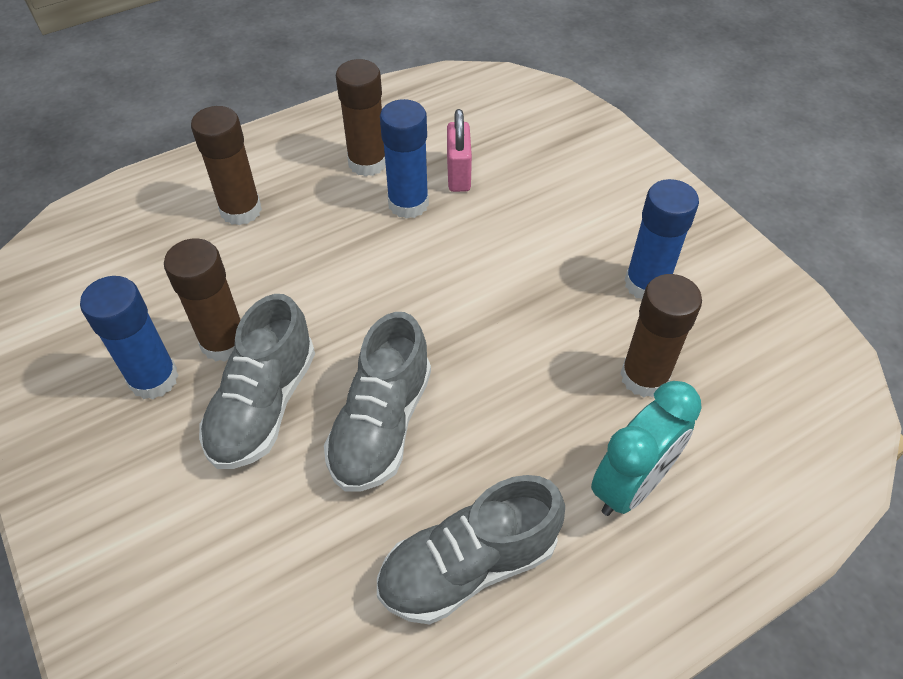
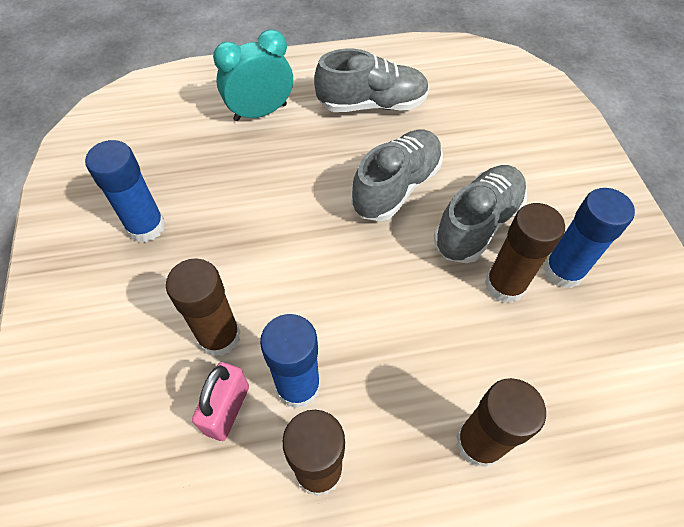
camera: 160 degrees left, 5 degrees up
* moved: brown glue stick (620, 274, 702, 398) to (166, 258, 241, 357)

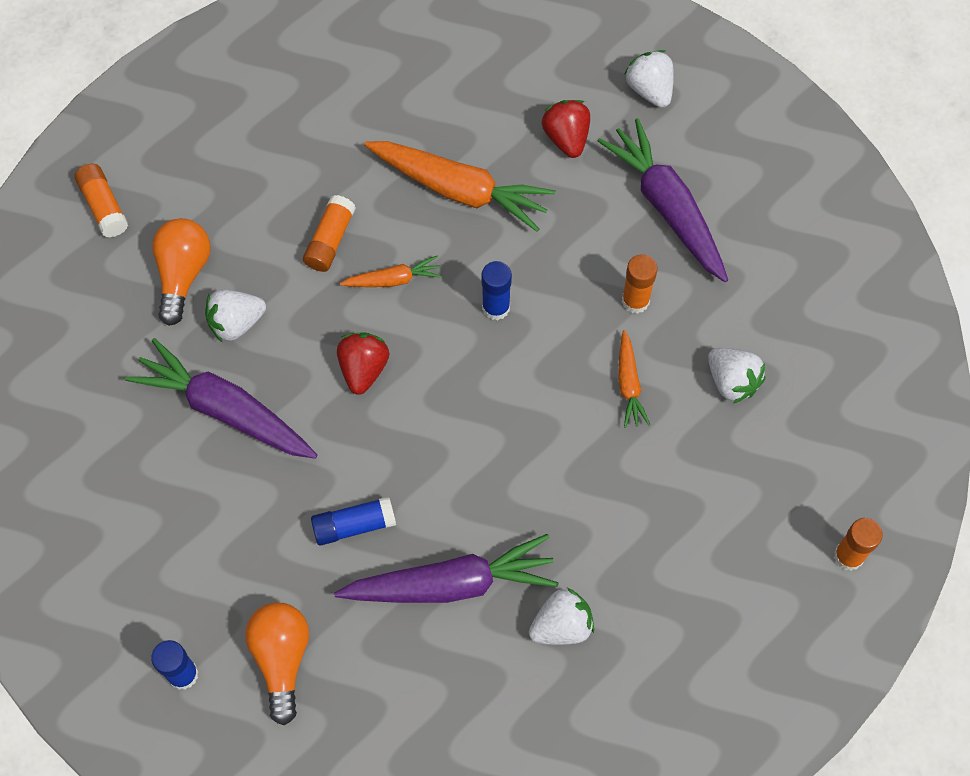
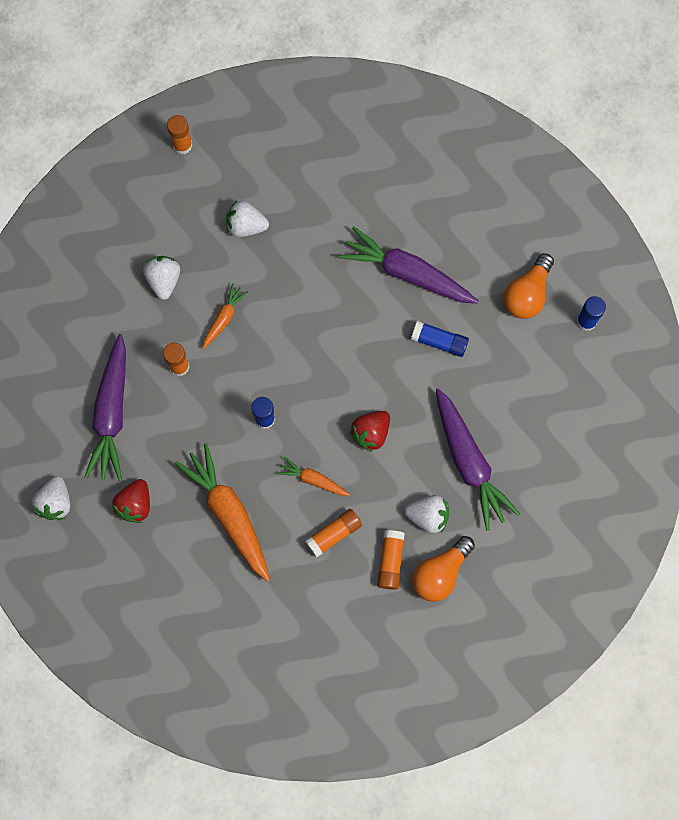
camera: 145 degrees left, 10 degrees up
* moved: white strawberry (529, 588, 594, 645) to (226, 201, 269, 237)
* moved: orange glue stick (75, 163, 128, 237) to (377, 530, 405, 590)

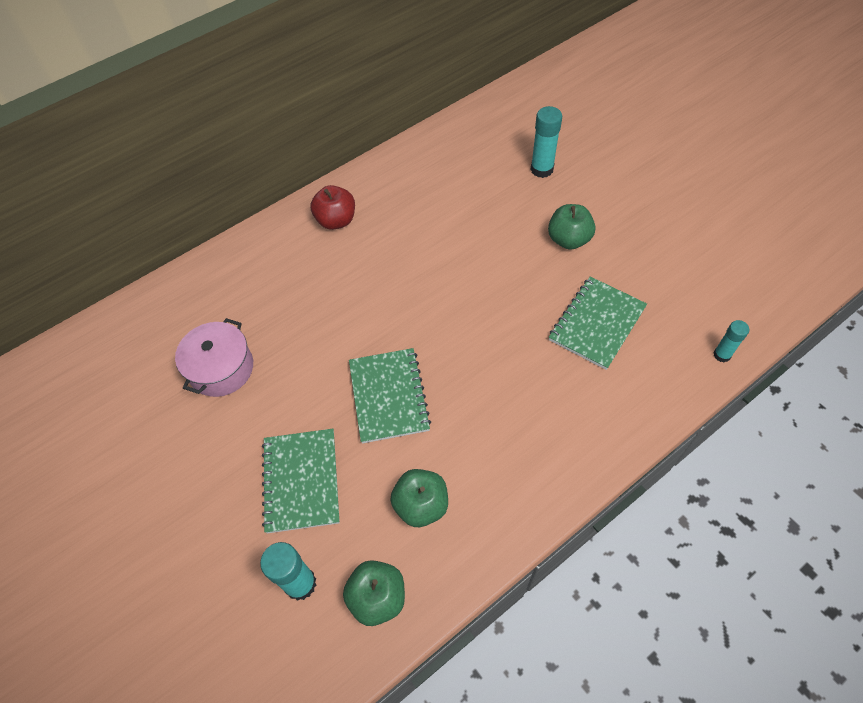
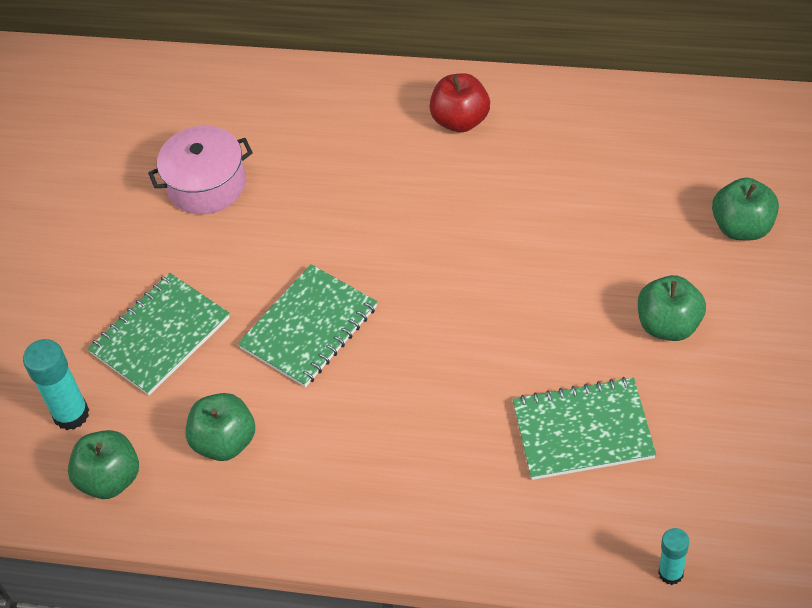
camera: 50 degrees right, 5 degrees down
* replaced: turquoise glue stick (530, 106, 562, 178) to green apple (712, 178, 779, 240)

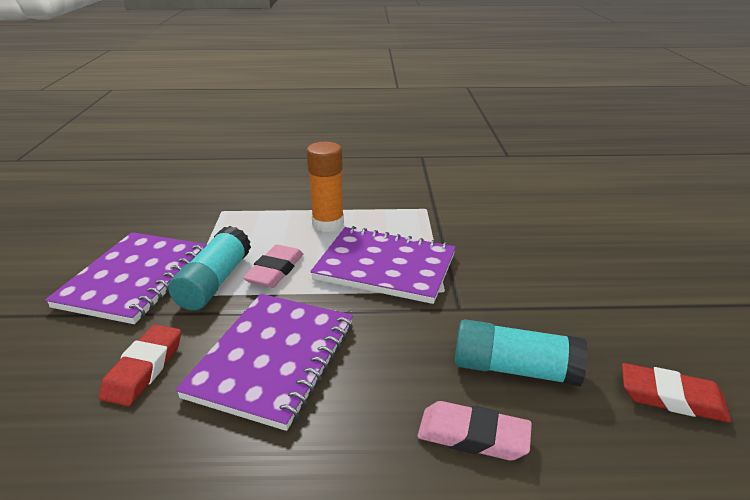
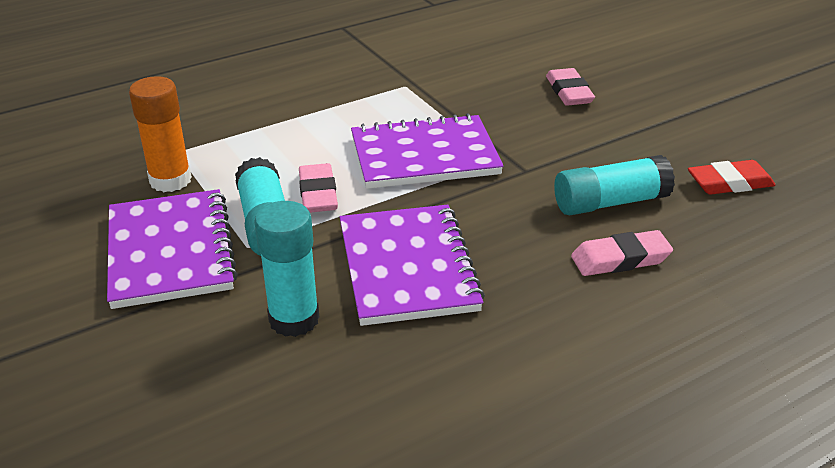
camera: 30 degrees left, 5 degrees up
* moved: orange glue stick (307, 142, 344, 232) to (129, 76, 192, 192)
* replaced: red eraser (99, 324, 181, 406) to turquoise glue stick (254, 201, 319, 337)
* added: pink eraser (546, 68, 595, 106)

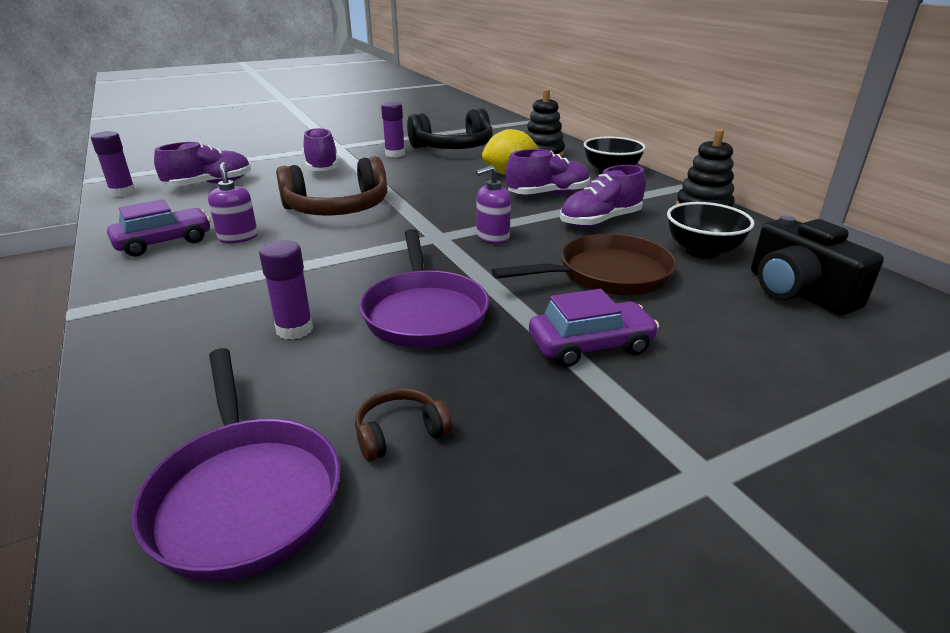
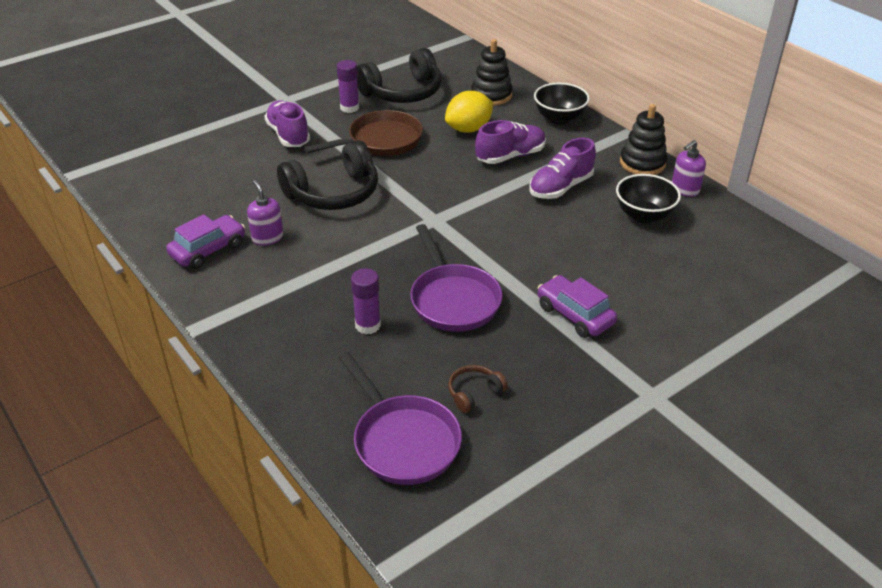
camera: 10 degrees left, 10 degrees up
* recoloured: brown headphones (276, 156, 387, 216) to black headphones (277, 140, 378, 210)
* moved: brown pan (492, 234, 677, 296) to (304, 110, 423, 156)
* turned: purple car (529, 289, 659, 367) = (538, 275, 617, 338) 105 degrees counterclockwise
* moved: purple soap dispenser (476, 165, 511, 244) to (672, 140, 706, 197)
* removed: purple glue stick (91, 131, 136, 197)
* removed: purple shoe (154, 142, 251, 186)
* removed: black camera (751, 215, 884, 316)

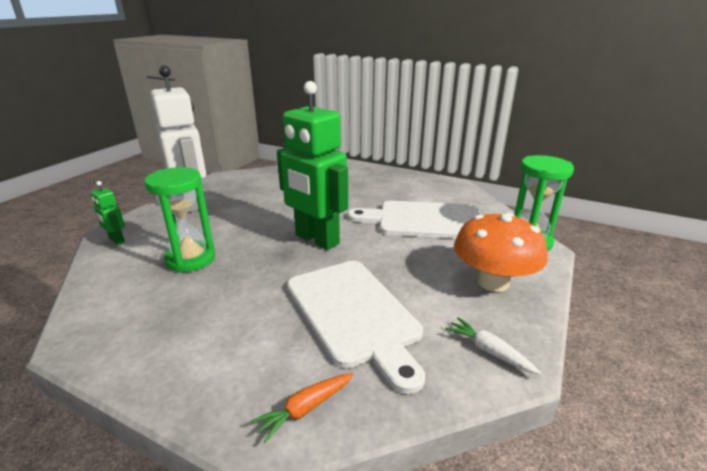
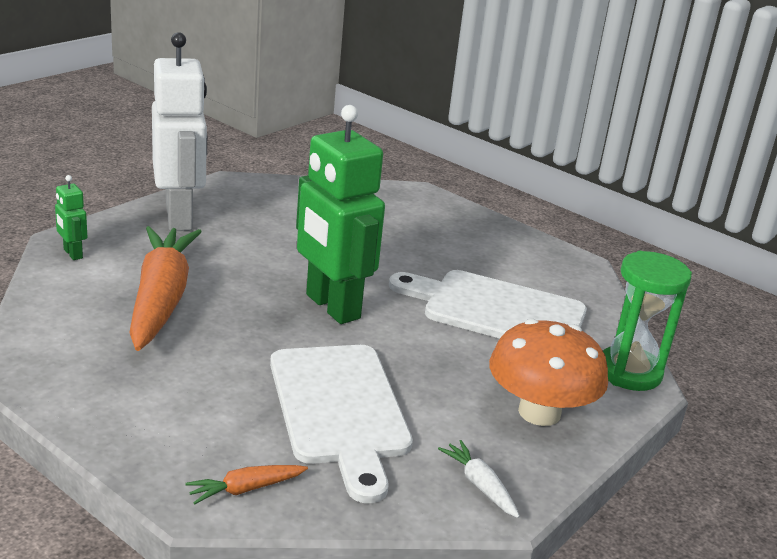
camera: 10 degrees right, 0 degrees up
* replaced: green hourglass (144, 167, 215, 273) to orange carrot (129, 226, 202, 351)

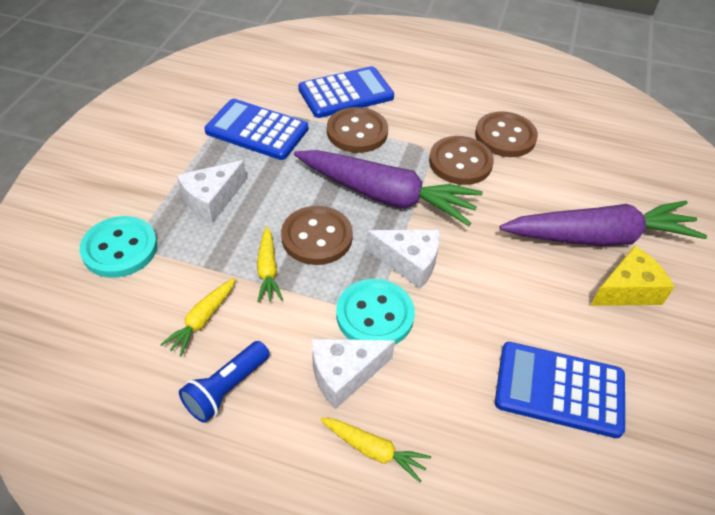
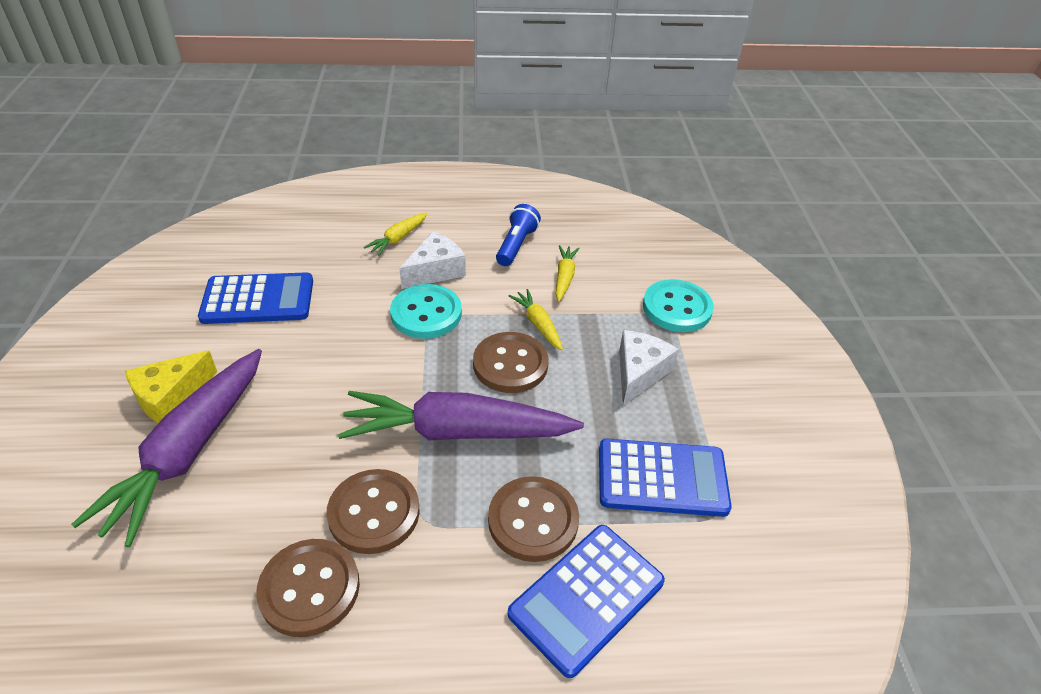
camera: 160 degrees right, 5 degrees down
* turned: purple carrot (500, 201, 707, 246) = (71, 349, 262, 547) 45 degrees counterclockwise
* turned: yellow carrot (320, 418, 431, 483) = (364, 212, 428, 256) 60 degrees counterclockwise
* removed: white cheese (366, 230, 440, 289)

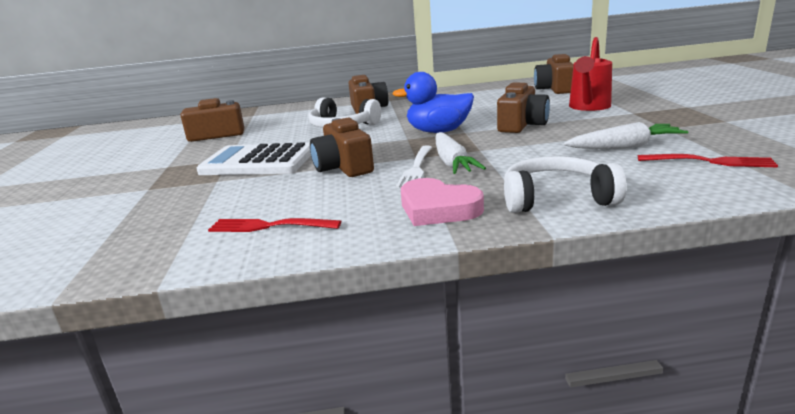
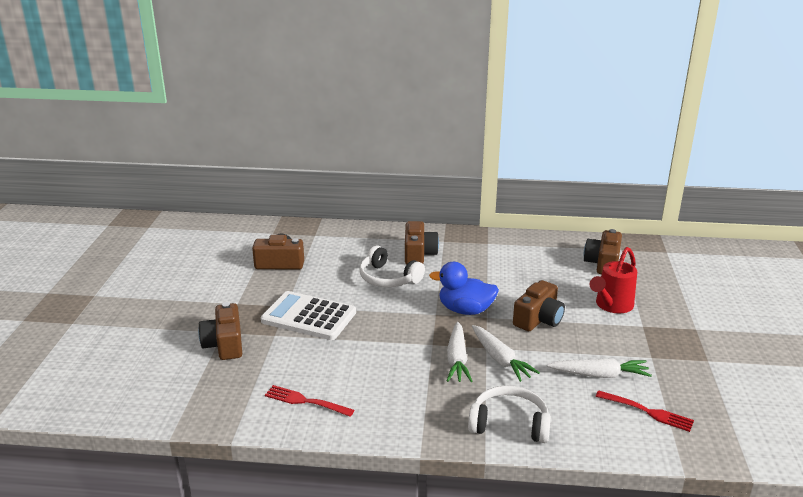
camera: 10 degrees right, 5 degrees up
* moved: brown camera (310, 118, 374, 177) to (198, 302, 242, 360)
* added: white carrot (472, 325, 540, 382)
* removed: white fork (396, 145, 432, 188)
* removed: pink heart (401, 178, 484, 226)

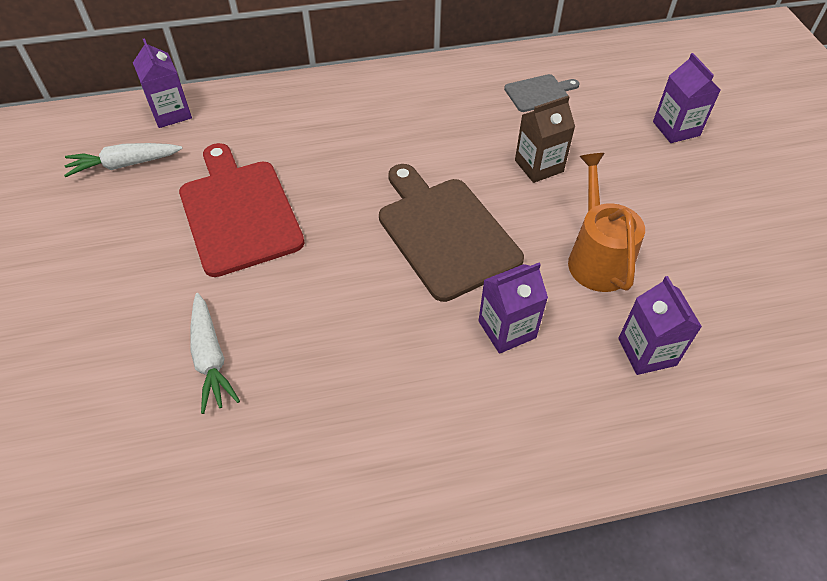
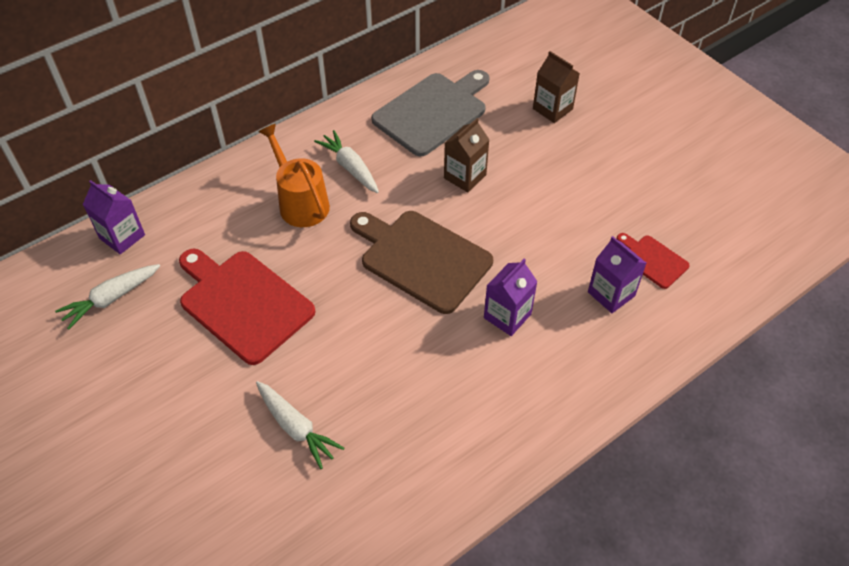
camera: 25 degrees left, 0 degrees up
* moved: orange watering can (568, 153, 645, 292) to (258, 124, 330, 227)
* added: white carrot (314, 130, 379, 193)
* resized: grey cutting board (504, 74, 580, 112) = (371, 70, 490, 157) x2.00
* recoloured: purple carton (653, 53, 720, 143) to brown carton (533, 51, 580, 123)
* added: red cutting board (617, 233, 690, 289)

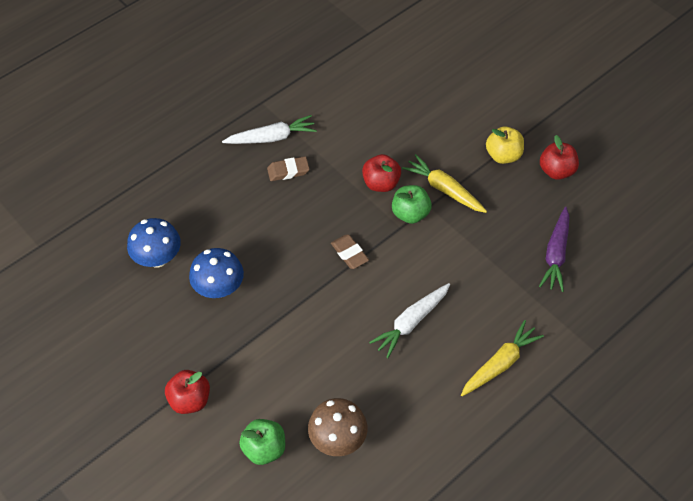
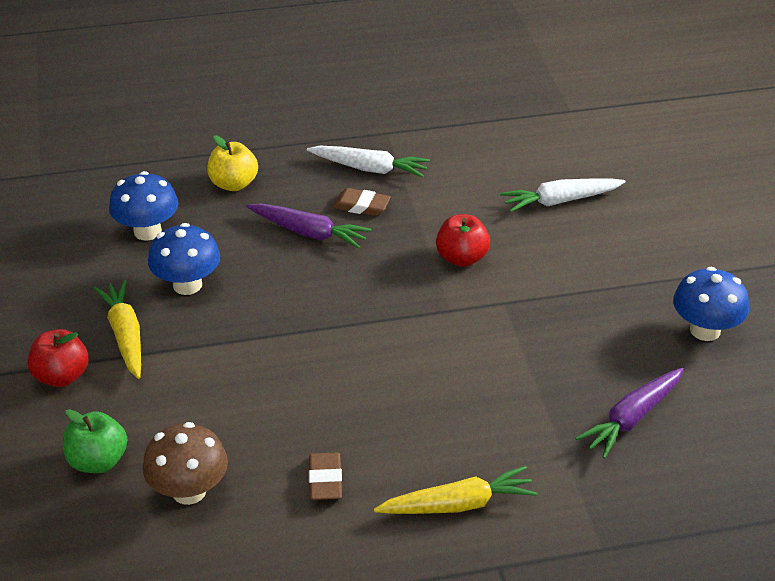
camera: 30 degrees right, 15 degrees down
* moved: yellow carrot (402, 154, 487, 213) to (94, 280, 141, 379)
* moved: yellow apple (486, 127, 524, 164) to (207, 135, 258, 191)
* added: purple carrot (246, 203, 372, 249)
* moved: brown eraser (331, 234, 369, 269) to (309, 452, 342, 500)
* moved: white carrot (369, 283, 450, 358) to (500, 179, 626, 212)
* replaced: red apple (540, 135, 579, 180) to blue mushroom (673, 267, 749, 341)
* removed: green apple (392, 185, 432, 224)

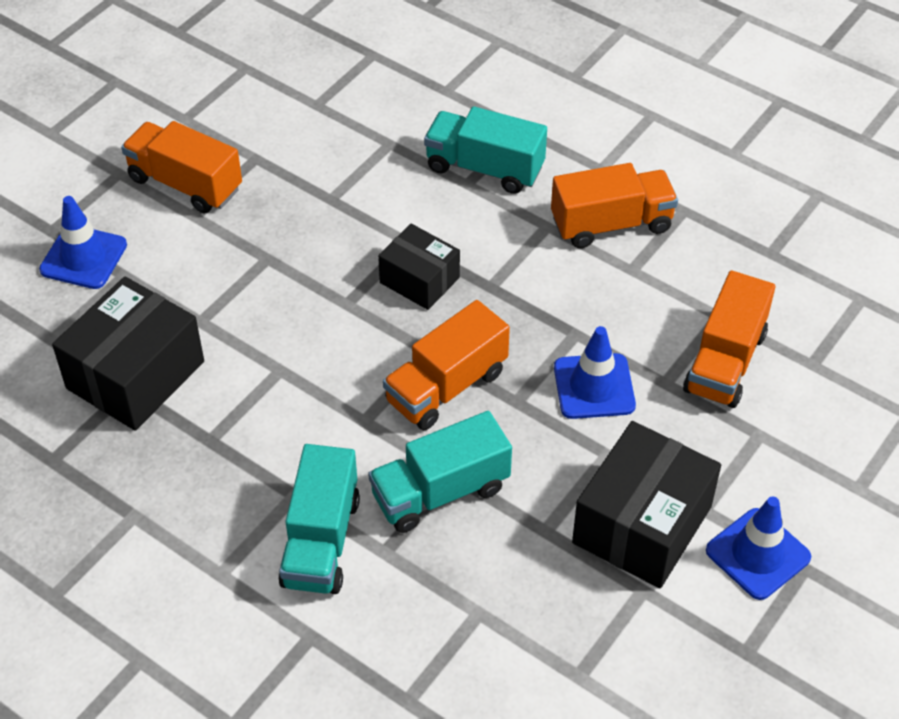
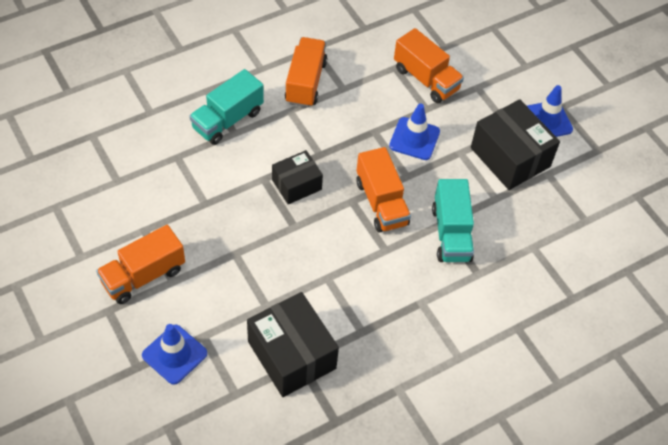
camera: 70 degrees left, 5 degrees up
* removed: turquoise truck (278, 444, 360, 594)

